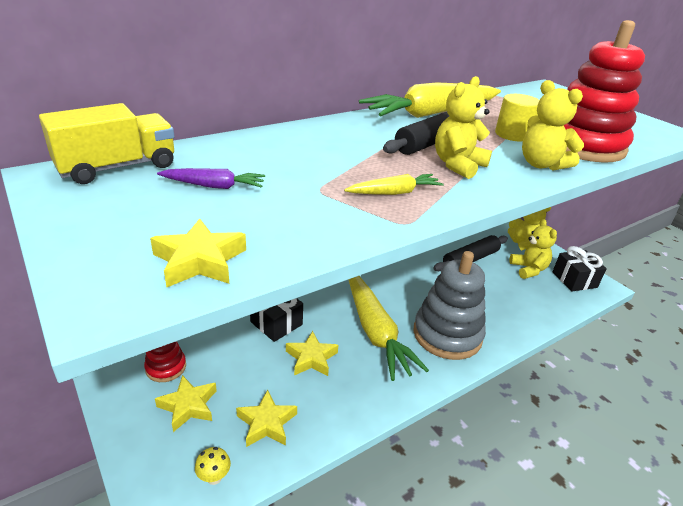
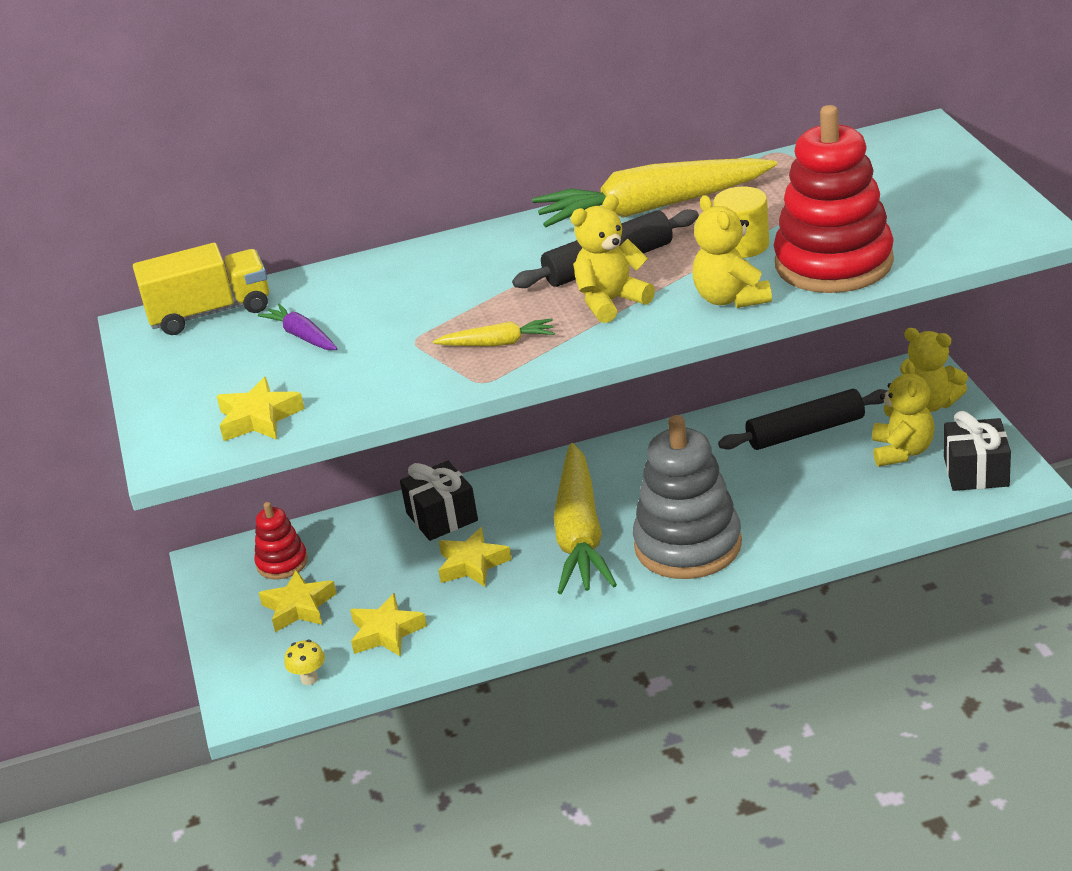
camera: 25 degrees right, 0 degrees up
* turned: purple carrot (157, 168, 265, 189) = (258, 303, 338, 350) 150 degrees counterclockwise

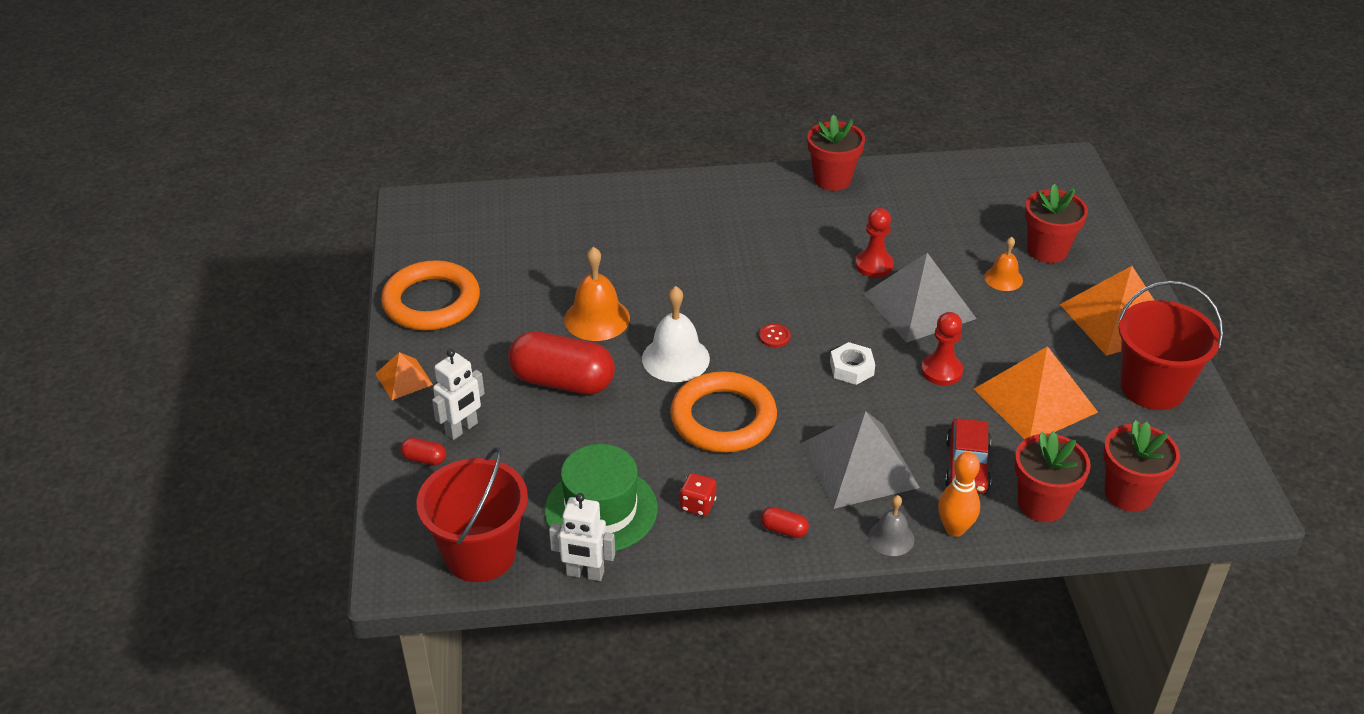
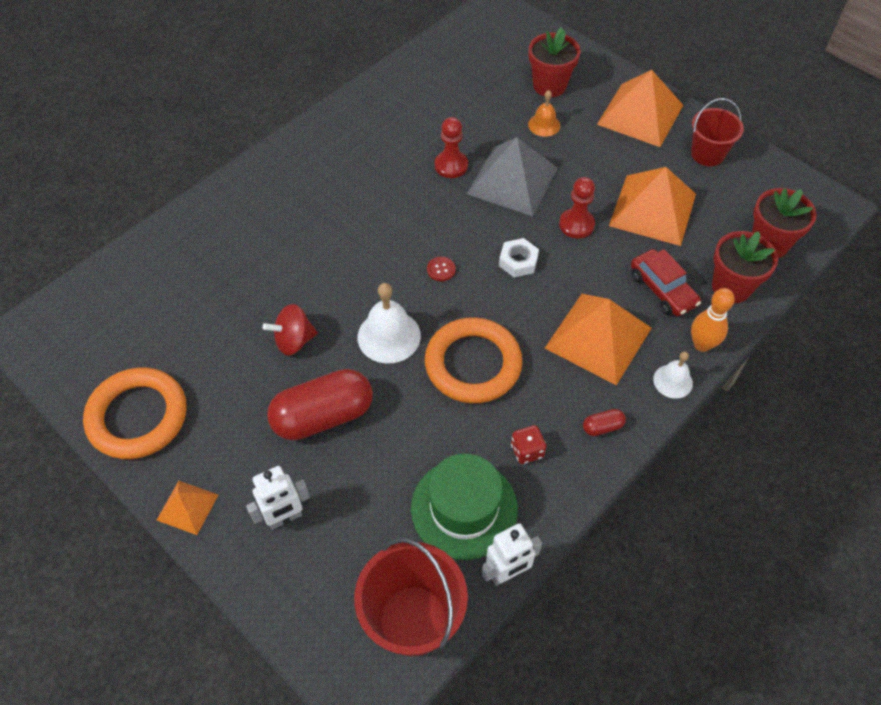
camera: 40 degrees left, 15 degrees up
* turned: white robot (432, 349, 485, 440) = (246, 466, 310, 530) 60 degrees clockwise
* replaced: orange bell (564, 247, 630, 341) to red spinning top (263, 304, 317, 355)
* recoloured: grey pyramid (800, 411, 920, 509) to orange pyramid (545, 294, 652, 385)
* recoloured: grey bell (868, 495, 914, 556) to white bell (653, 352, 693, 399)
* resized: red bucket (1118, 281, 1223, 410) = (691, 98, 744, 166) x0.65
* removed: red capsule (400, 438, 446, 465)
* removed: red flower pot (807, 115, 865, 191)

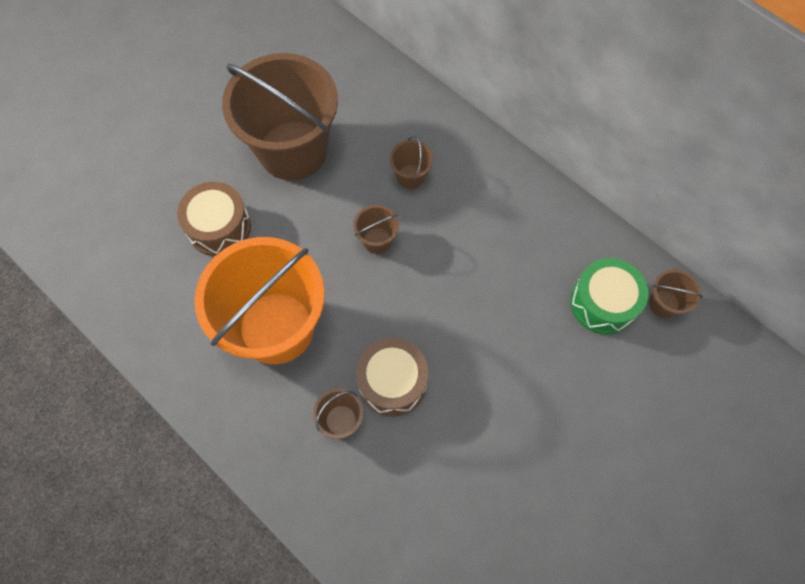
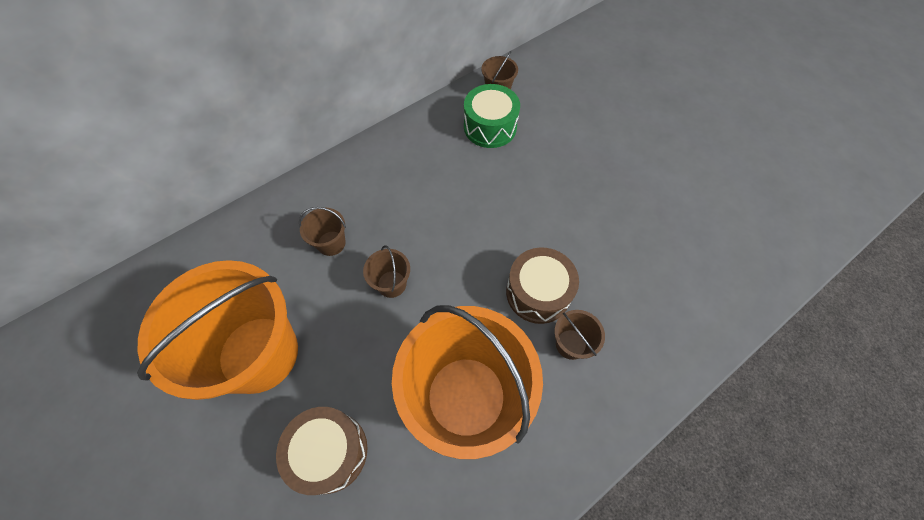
camera: 80 degrees left, 5 degrees down
* recoloured: brown bucket (222, 53, 338, 180) to orange bucket (137, 260, 298, 400)

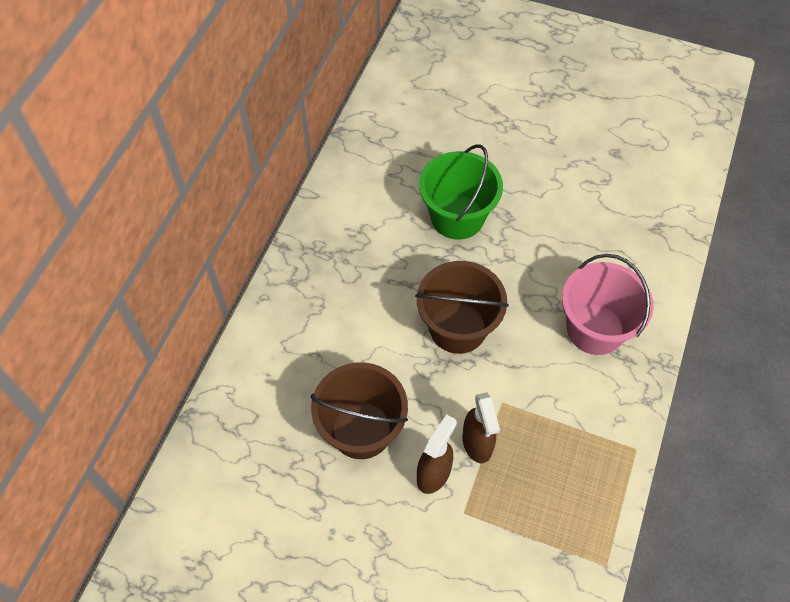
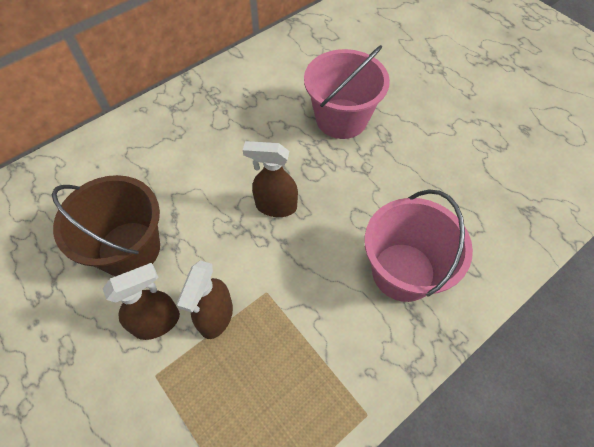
camera: 30 degrees right, 0 degrees up
* replaced: brown bucket (415, 261, 509, 354) to brown spray bottle (243, 141, 298, 217)
* recoloured: green bucket (419, 144, 503, 240) to pink bucket (304, 45, 390, 139)

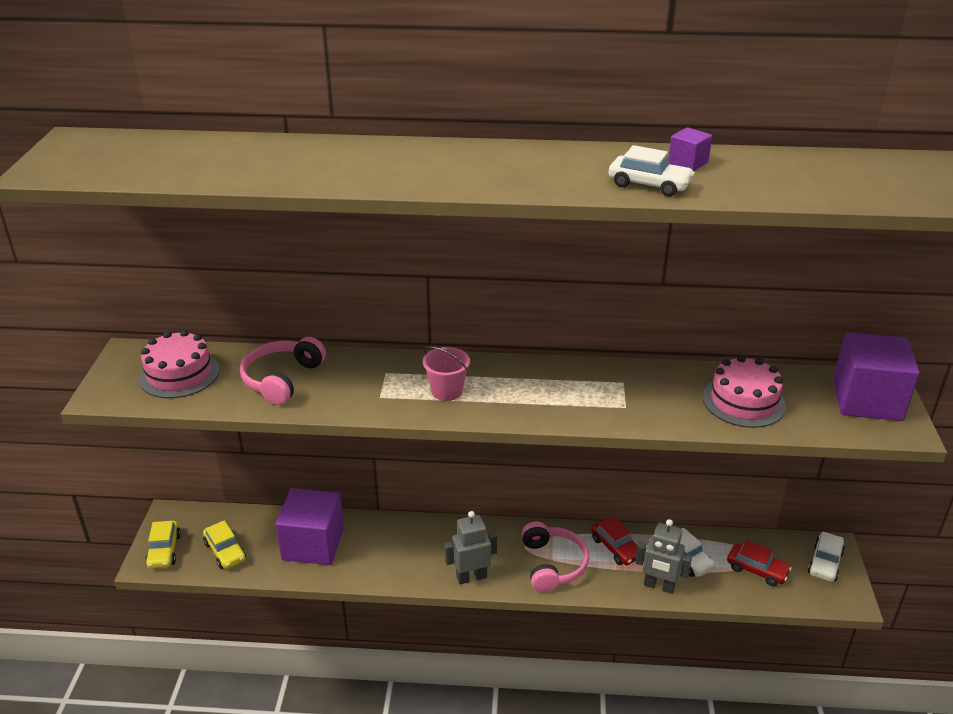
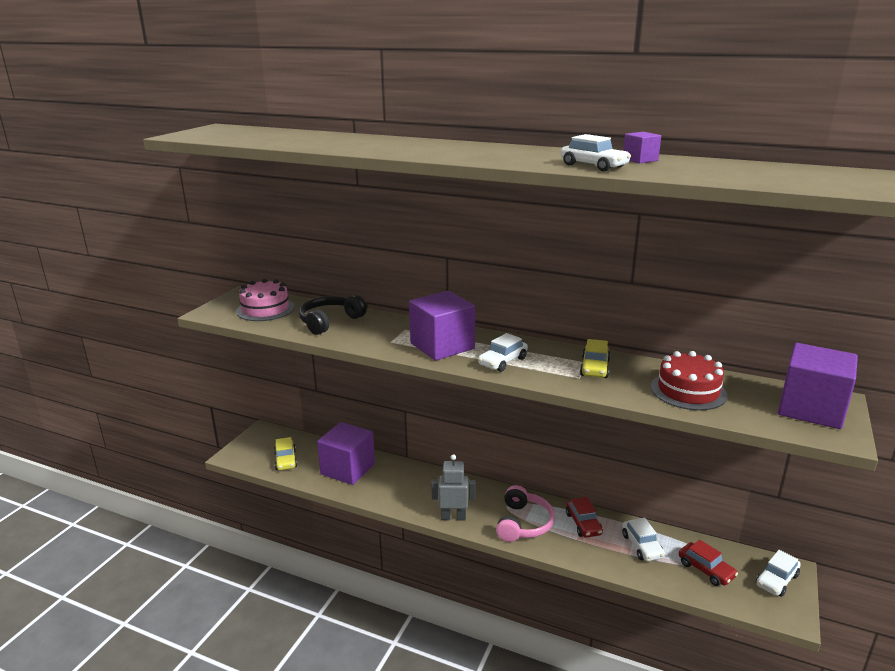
camera: 20 degrees right, 10 degrees down
* recoloured: pink headphones (240, 337, 326, 405) to black headphones (299, 295, 367, 335)
* replaced: pink bucket (423, 346, 470, 401) to purple cube (409, 291, 475, 361)
* added: white car (478, 333, 528, 372)
* moved: yellow car (145, 521, 181, 569) to (580, 339, 610, 378)
* recoloured: pink cake (703, 355, 786, 428) to red cake (651, 351, 727, 410)
* removed: grey robot (635, 519, 692, 594)

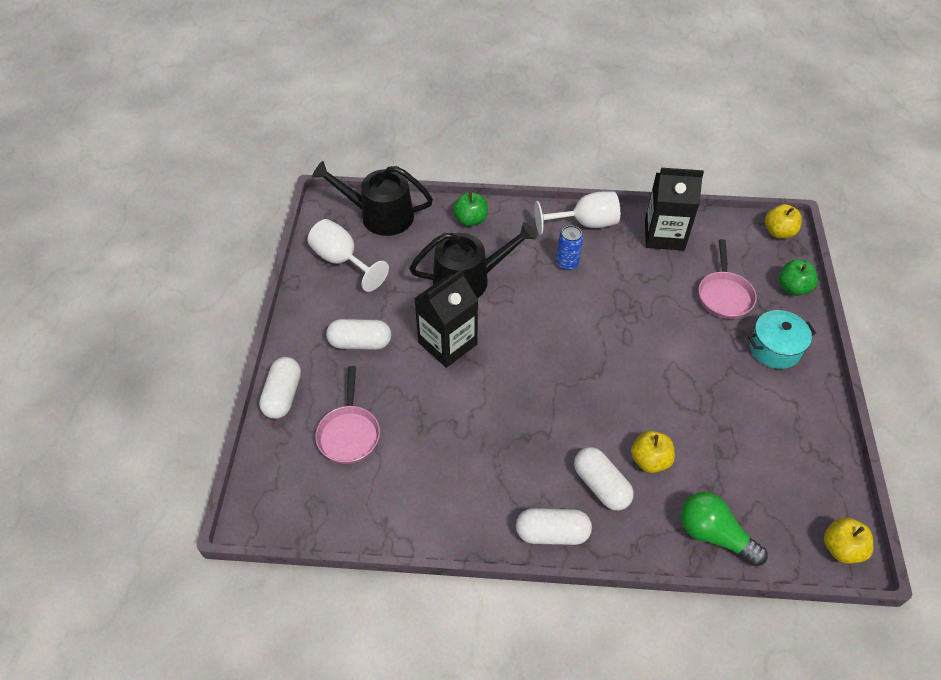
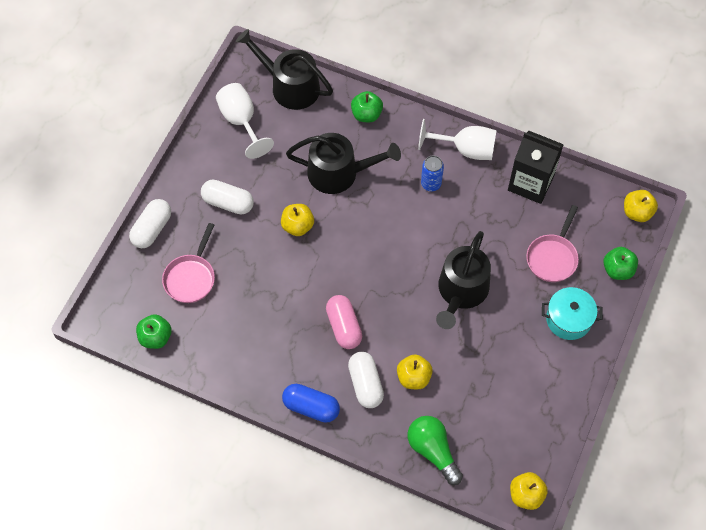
camera: 20 degrees right, 10 degrees up
* added: green apple (136, 314, 172, 349)
* replaced: black carton (414, 269, 478, 368) to yellow apple (281, 204, 314, 236)
* recoloured: white capsule (516, 508, 592, 545) to blue capsule (282, 384, 340, 423)
* added: pink capsule (326, 295, 362, 349)
* added: black watering can (436, 231, 491, 329)

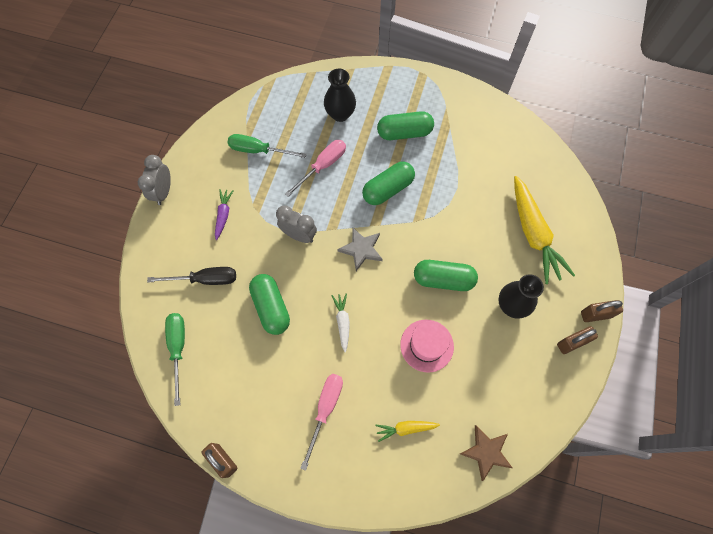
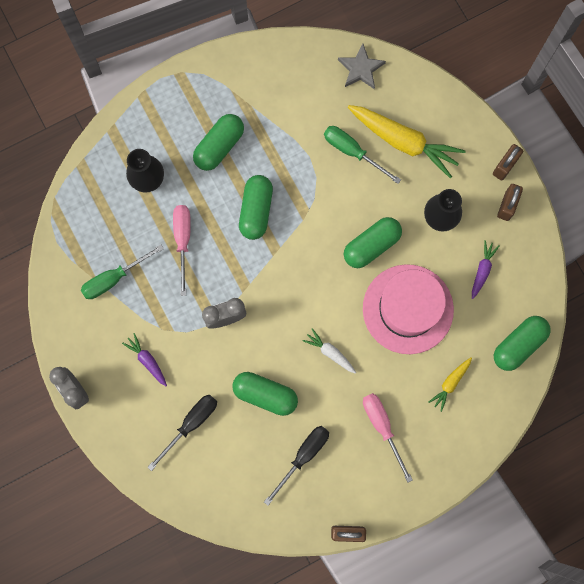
camera: 45 degrees left, 10 degrees up
* added: black screwdriver (264, 426, 329, 505)
* moved: green screwdriver (165, 313, 185, 406) to (324, 126, 401, 184)
* moved: grey star (337, 227, 383, 271) to (338, 44, 386, 89)
* resized: pink hat (400, 320, 454, 373) = (363, 264, 454, 354) x1.67
* added: purple carrot (472, 240, 500, 299)
* replaced: brown star (460, 425, 512, 481) to green capsule (494, 316, 551, 371)

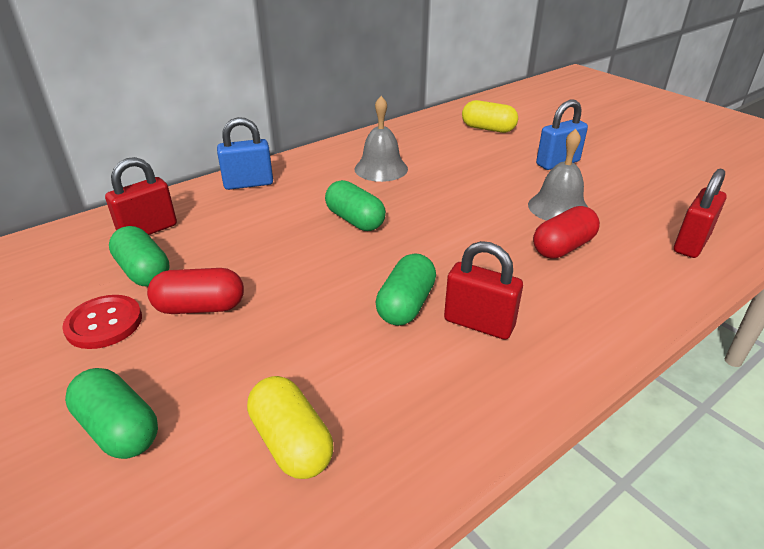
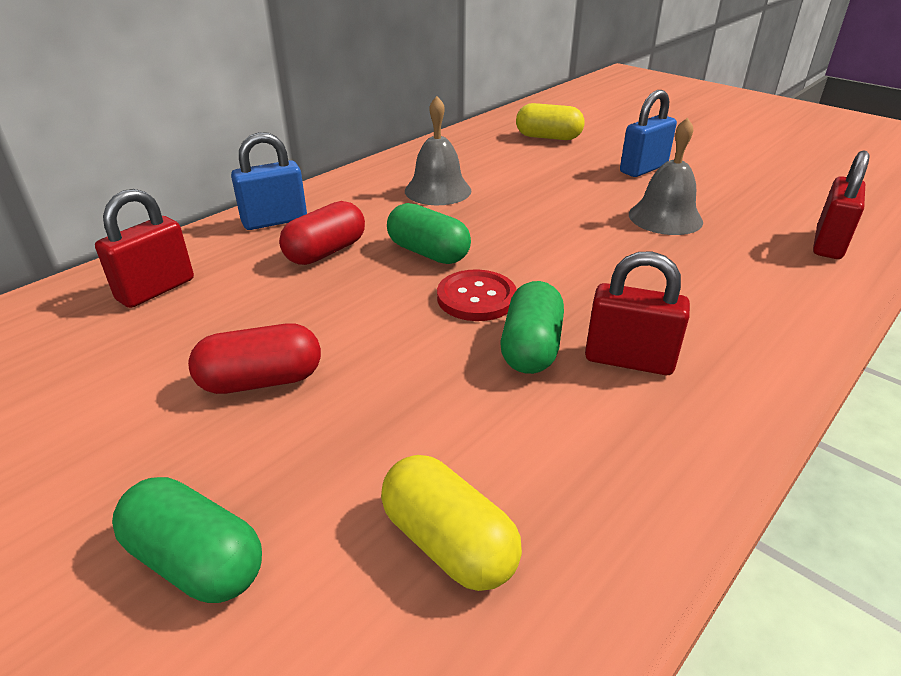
camera: 10 degrees left, 0 degrees up
* moved: red capsule (533, 206, 600, 259) to (279, 201, 365, 265)
* moved: red button (62, 295, 142, 349) to (437, 269, 517, 321)
* removed: green capsule (109, 226, 170, 286)

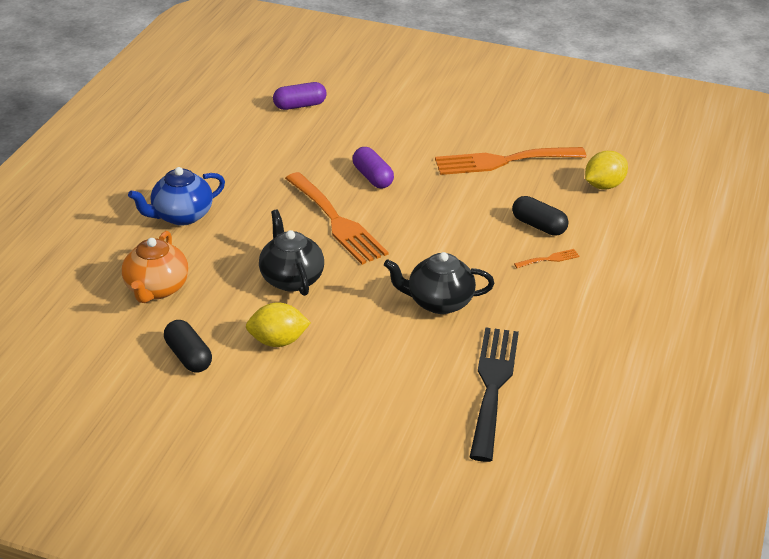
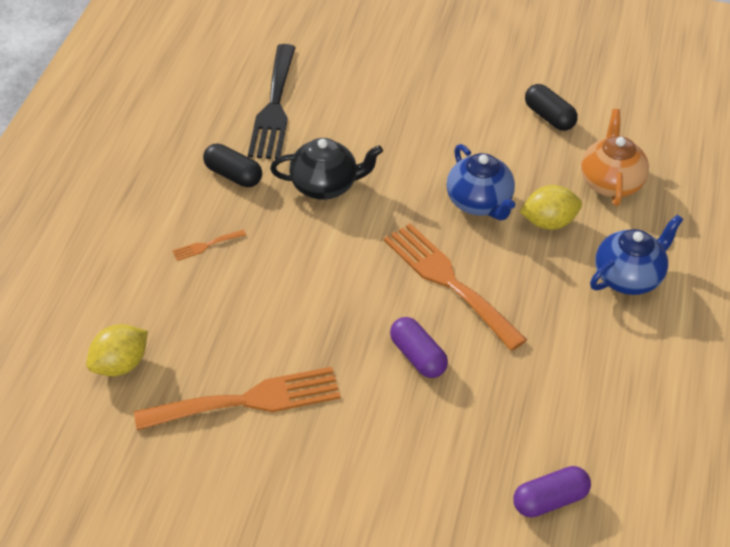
camera: 175 degrees right, 10 degrees up
* moved: black capsule (512, 196, 569, 236) to (203, 144, 262, 187)
* recoloured: black teapot (259, 209, 324, 296) to blue teapot (447, 144, 515, 220)
* moved: yellow lemon (246, 302, 311, 347) to (520, 185, 582, 230)

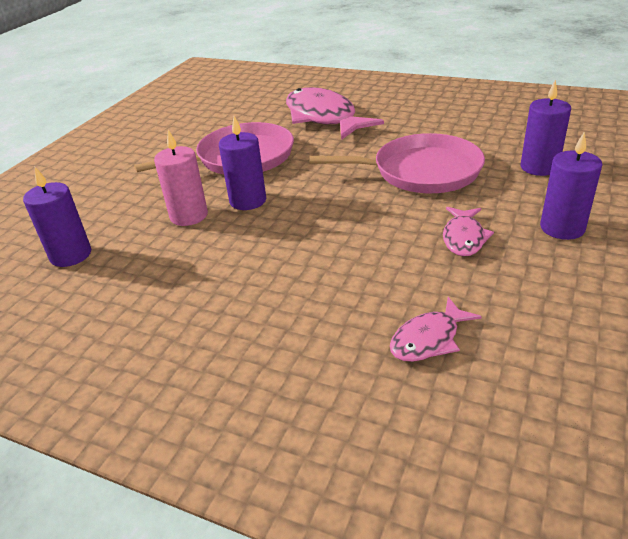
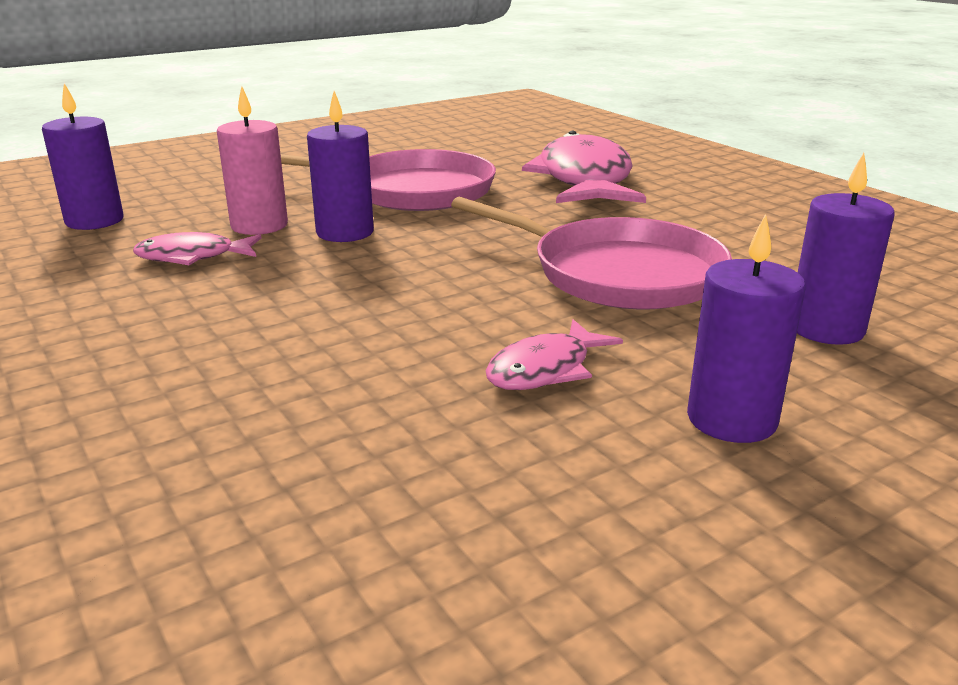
camera: 30 degrees right, 10 degrees down
* moved: pink fish (390, 297, 482, 362) to (133, 232, 262, 266)

